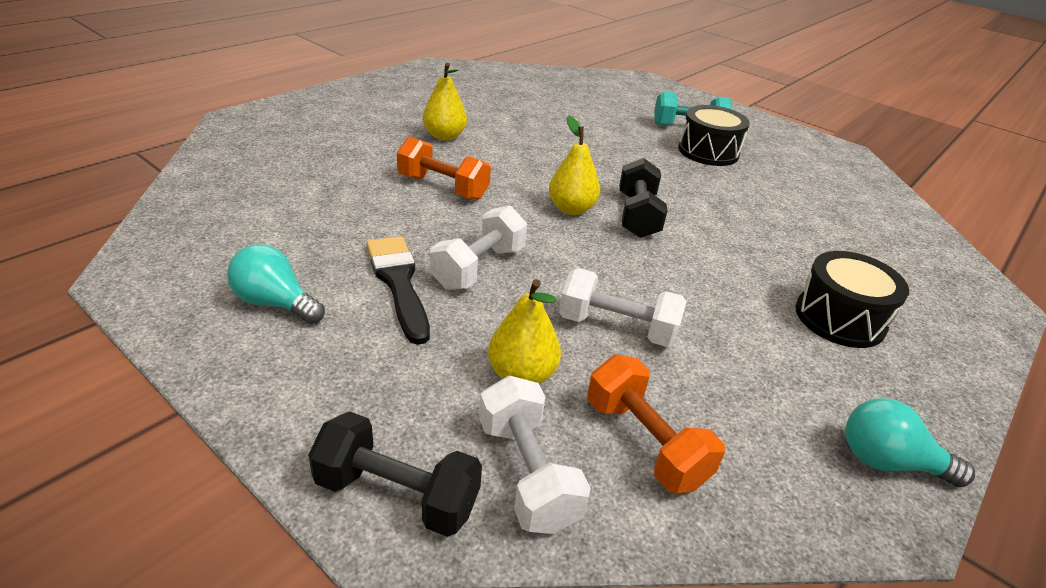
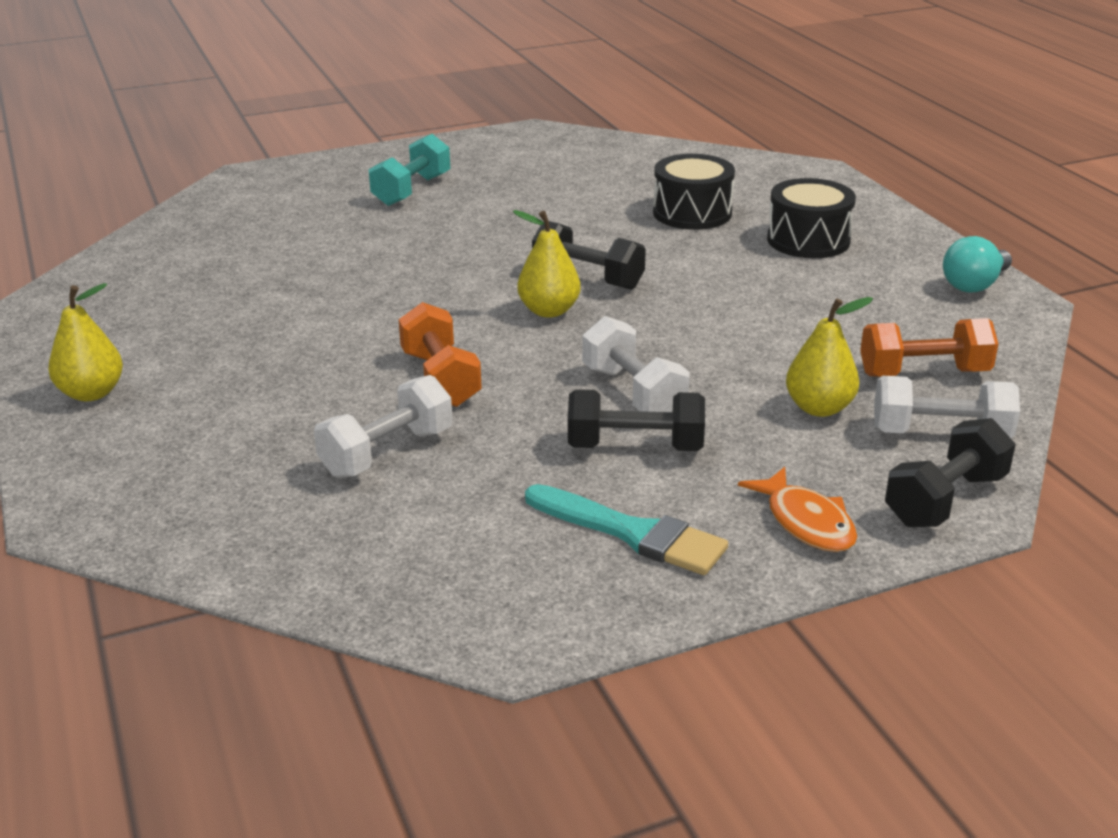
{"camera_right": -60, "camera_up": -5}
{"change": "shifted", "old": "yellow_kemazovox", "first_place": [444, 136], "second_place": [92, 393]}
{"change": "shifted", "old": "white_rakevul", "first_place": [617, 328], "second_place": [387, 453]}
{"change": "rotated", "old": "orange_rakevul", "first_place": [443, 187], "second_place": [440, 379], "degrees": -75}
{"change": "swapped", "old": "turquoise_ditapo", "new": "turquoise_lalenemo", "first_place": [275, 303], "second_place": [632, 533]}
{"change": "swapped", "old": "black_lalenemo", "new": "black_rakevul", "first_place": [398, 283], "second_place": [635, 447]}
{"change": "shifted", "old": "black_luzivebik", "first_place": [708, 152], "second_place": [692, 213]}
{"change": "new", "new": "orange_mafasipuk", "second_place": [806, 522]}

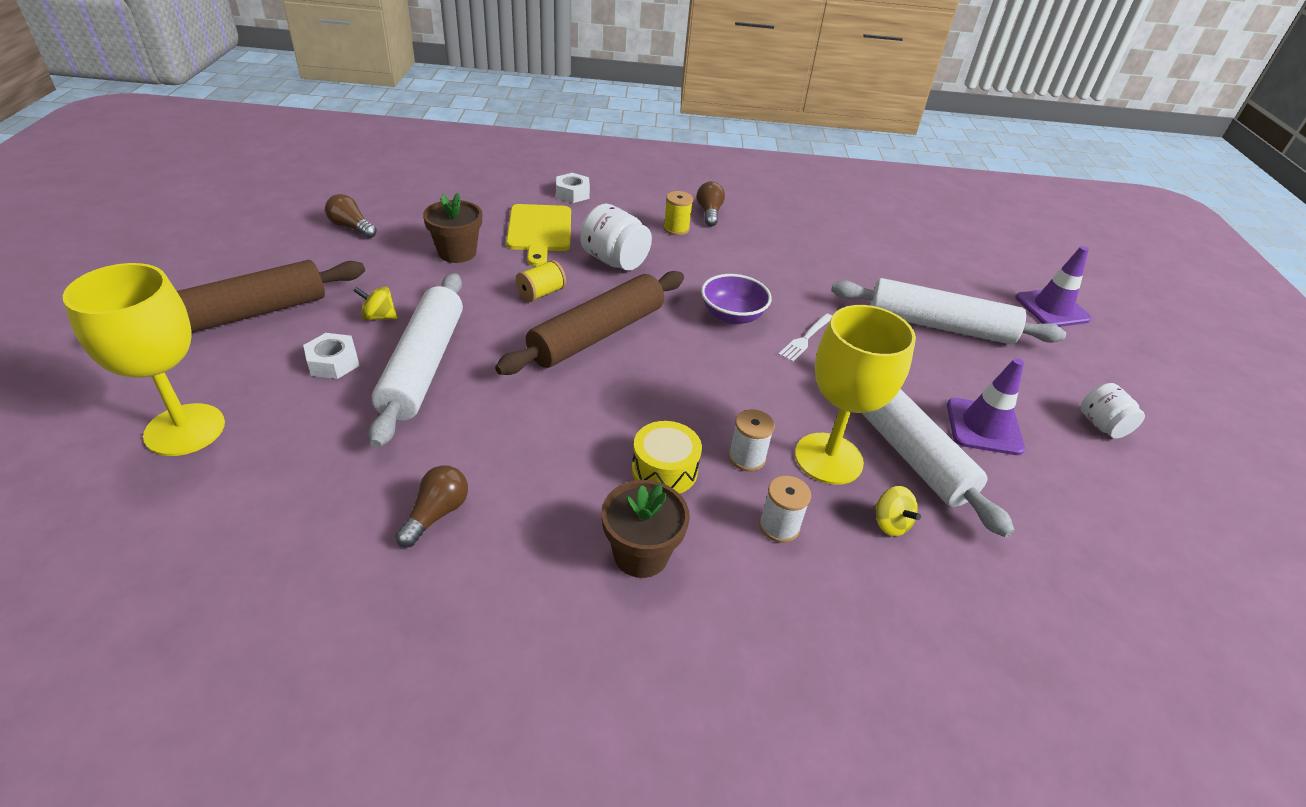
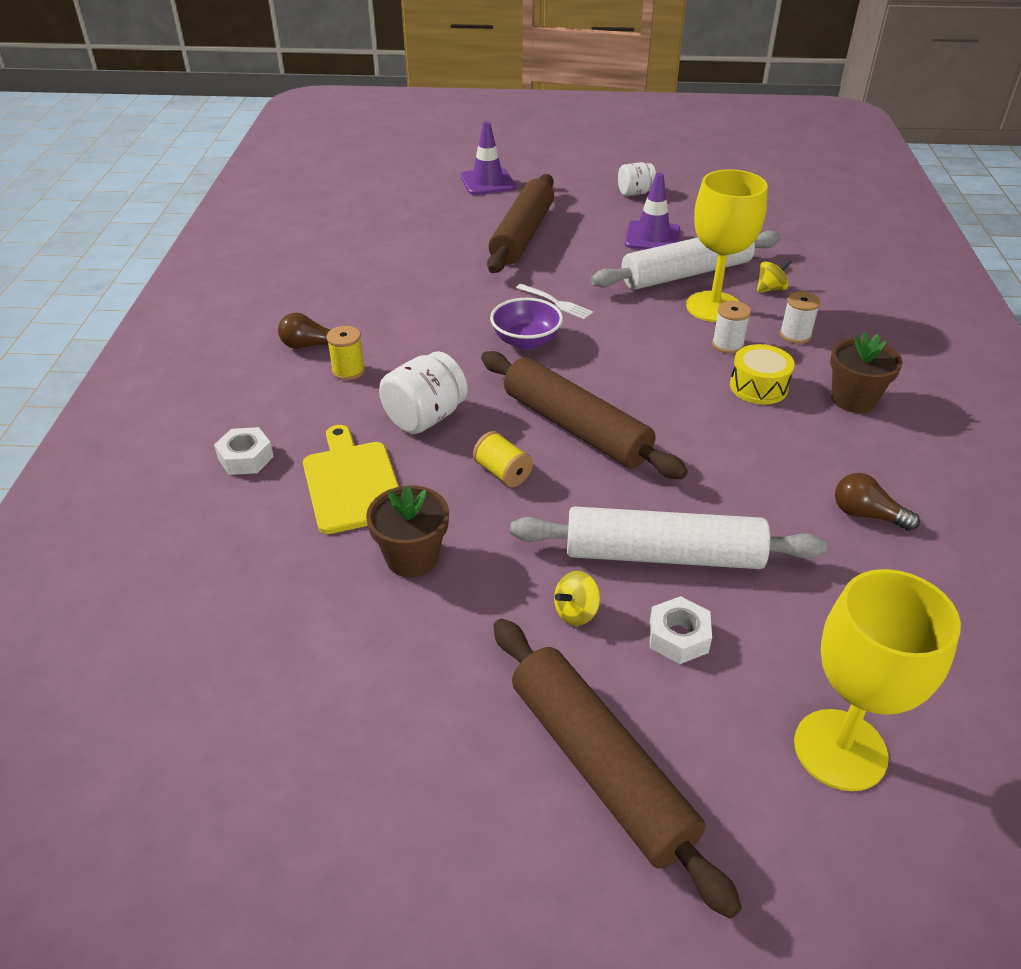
{"camera_right": -85, "camera_up": 0}
{"change": "rotated", "old": "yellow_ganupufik", "first_place": [539, 231], "second_place": [352, 483], "degrees": -105}
{"change": "repainted", "old": "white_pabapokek", "new": "brown_pabapokek", "first_place": [939, 325], "second_place": [522, 235]}
{"change": "rotated", "old": "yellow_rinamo", "first_place": [379, 317], "second_place": [576, 612], "degrees": 45}
{"change": "gone", "old": "brown_ditapo", "first_place": [351, 227]}

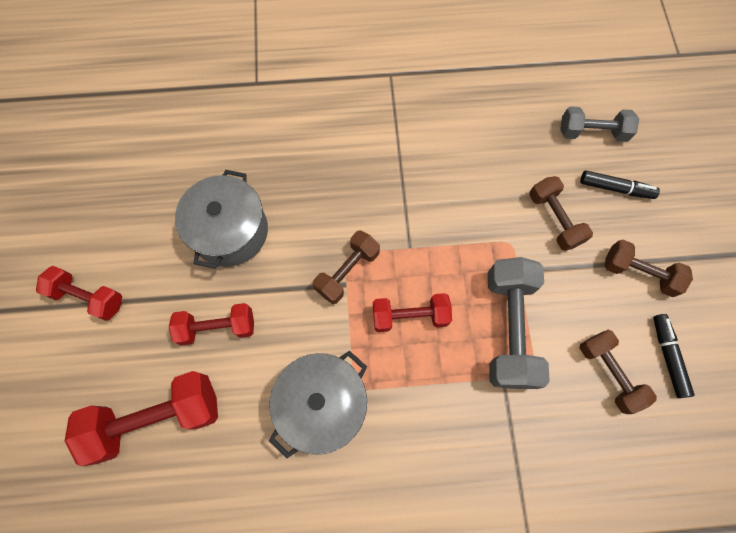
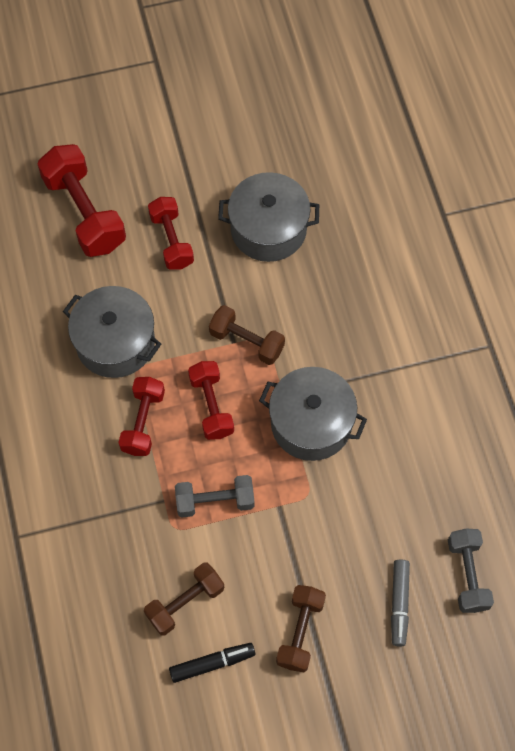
{"camera_right": 80, "camera_up": -5}
{"change": "shifted", "old": "red_rakevul", "first_place": [88, 297], "second_place": [143, 422]}
{"change": "scaled", "old": "grey_rakevul", "first_place": [509, 328], "second_place": [215, 501], "factor": 0.63}
{"change": "new", "new": "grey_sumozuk", "second_place": [311, 423]}
{"change": "repainted", "old": "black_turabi", "new": "grey_turabi", "first_place": [615, 188], "second_place": [399, 604]}
{"change": "gone", "old": "brown_rakevul", "first_place": [554, 219]}

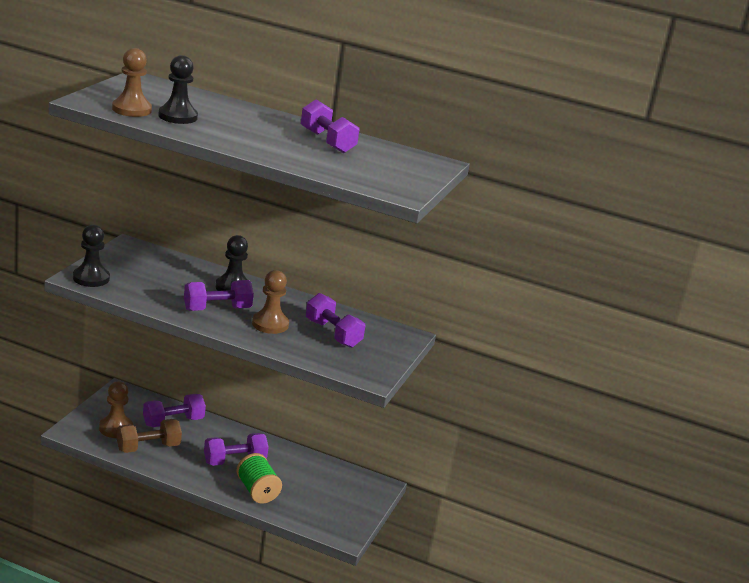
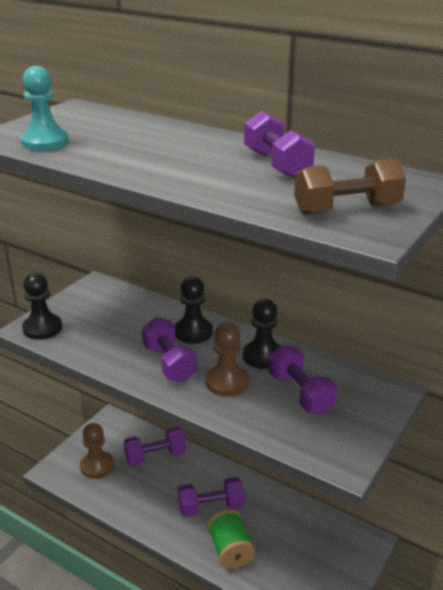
{"camera_right": 15, "camera_up": 5}
{"change": "repainted", "old": "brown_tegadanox", "new": "turquoise_tegadanox", "first_place": [131, 109], "second_place": [45, 142]}
{"change": "rotated", "old": "purple_rakevul", "first_place": [217, 309], "second_place": [169, 363], "degrees": 75}
{"change": "shifted", "old": "black_tegadanox", "first_place": [178, 116], "second_place": [263, 356]}
{"change": "shifted", "old": "brown_rakevul", "first_place": [148, 447], "second_place": [346, 210]}

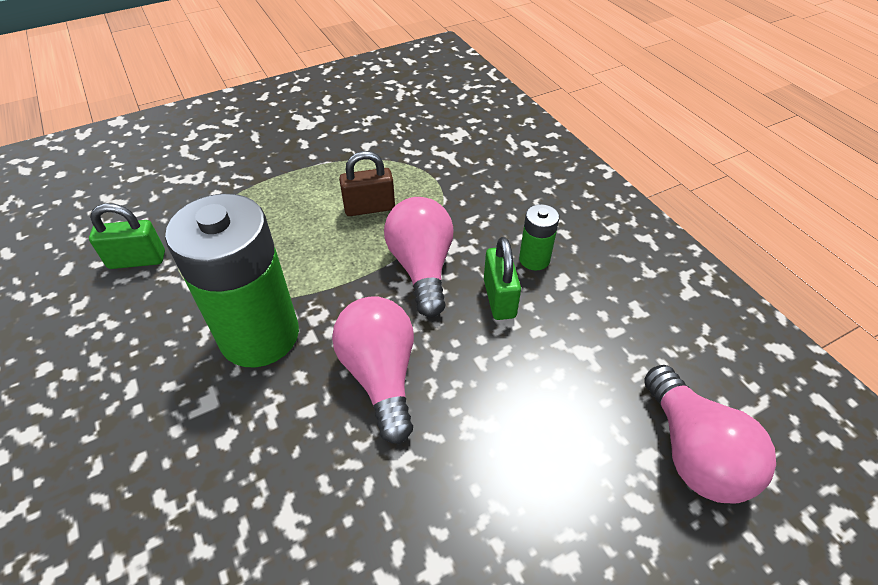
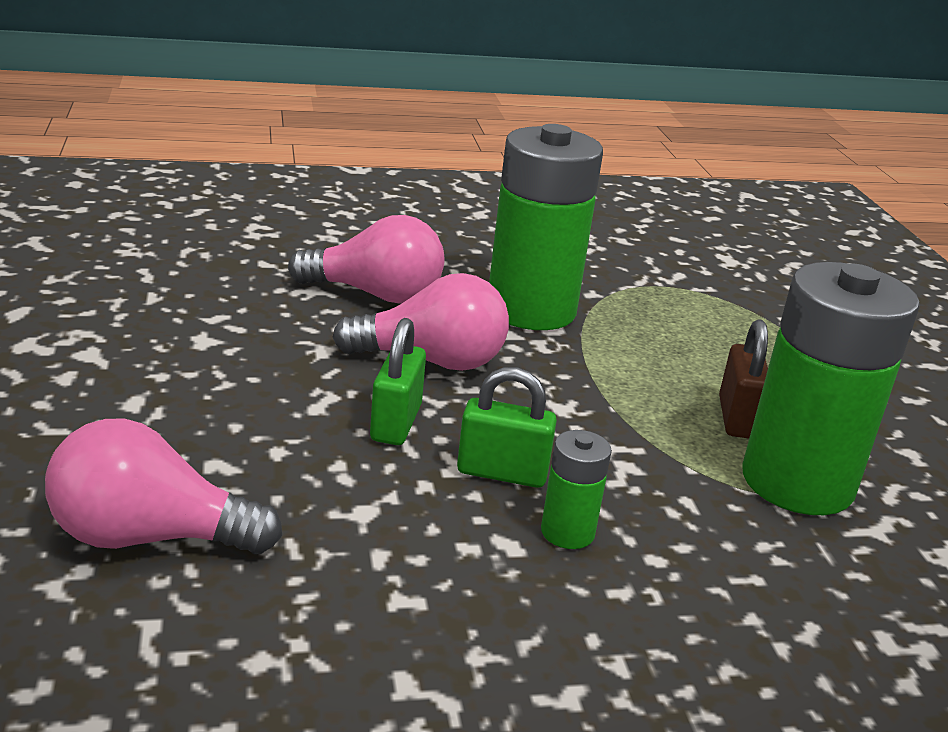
{"camera_right": 105, "camera_up": -20}
{"change": "shifted", "old": "pink_ditapo", "first_place": [422, 268], "second_place": [375, 294]}
{"change": "shifted", "old": "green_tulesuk", "first_place": [137, 260], "second_place": [396, 423]}
{"change": "new", "new": "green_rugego", "second_place": [797, 482]}

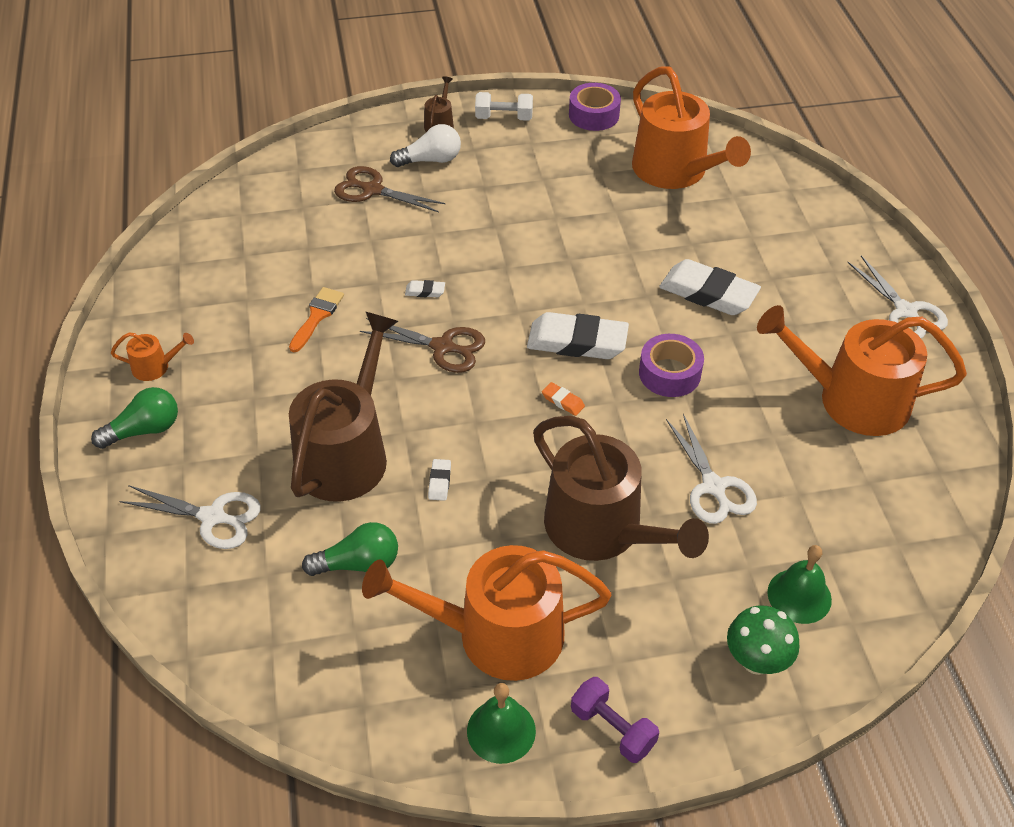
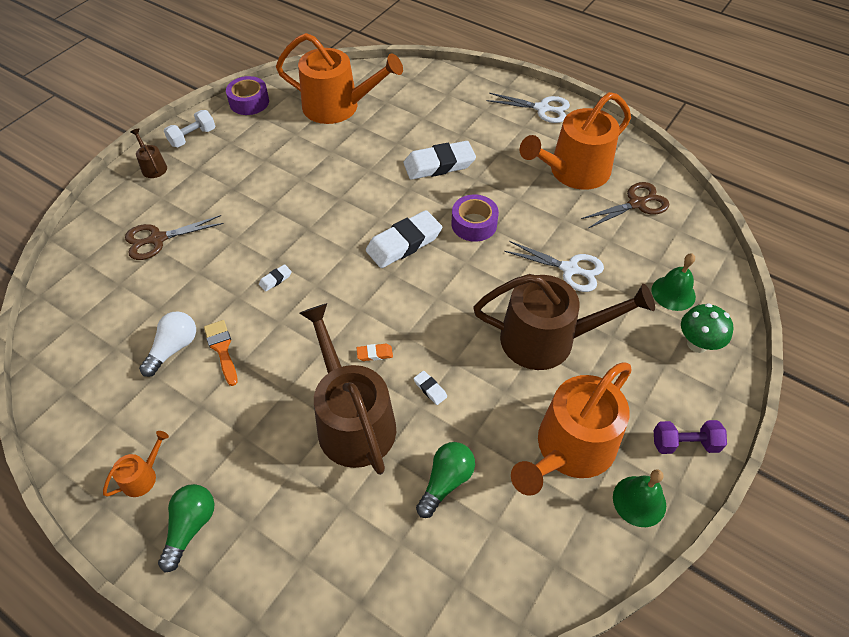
{"camera_right": -45, "camera_up": 5}
{"change": "shifted", "old": "white_ditapo", "first_place": [431, 160], "second_place": [174, 348]}
{"change": "shifted", "old": "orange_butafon", "first_place": [563, 401], "second_place": [374, 354]}
{"change": "shifted", "old": "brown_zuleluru", "first_place": [442, 347], "second_place": [636, 204]}
{"change": "gone", "old": "white_zuleluru", "first_place": [212, 517]}

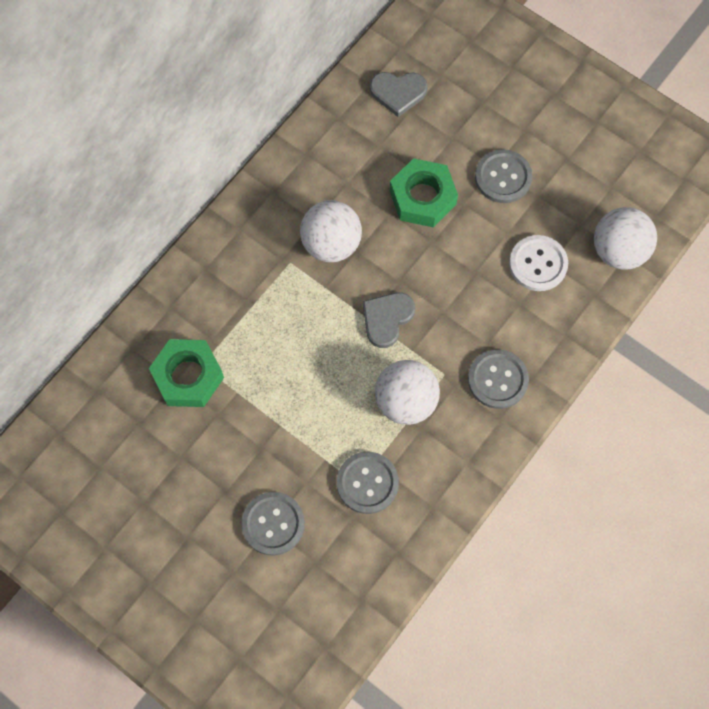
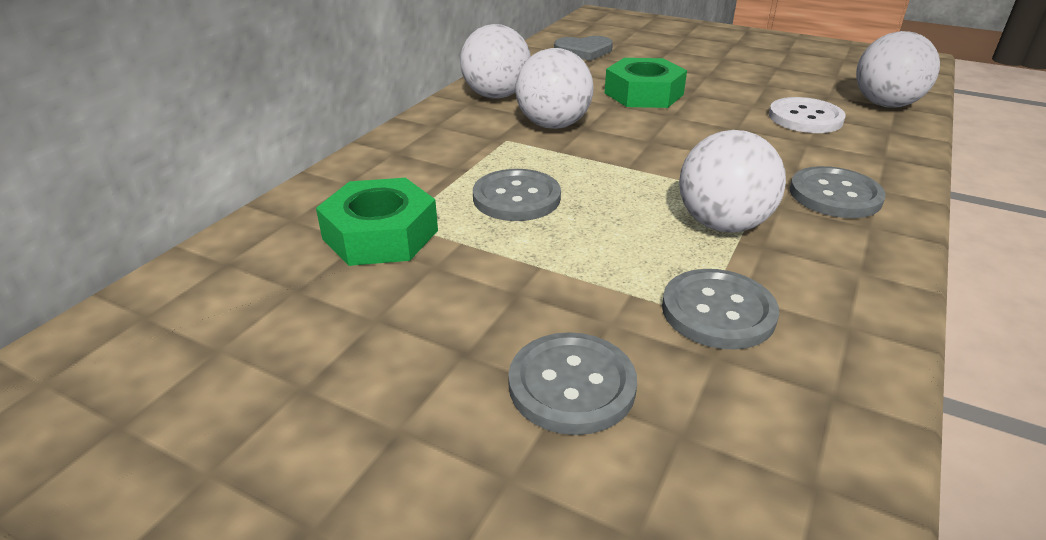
{"camera_right": -10, "camera_up": -35}
{"change": "new", "new": "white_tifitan", "second_place": [496, 96]}
{"change": "shifted", "old": "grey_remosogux", "first_place": [503, 177], "second_place": [516, 198]}
{"change": "gone", "old": "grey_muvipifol", "first_place": [387, 319]}

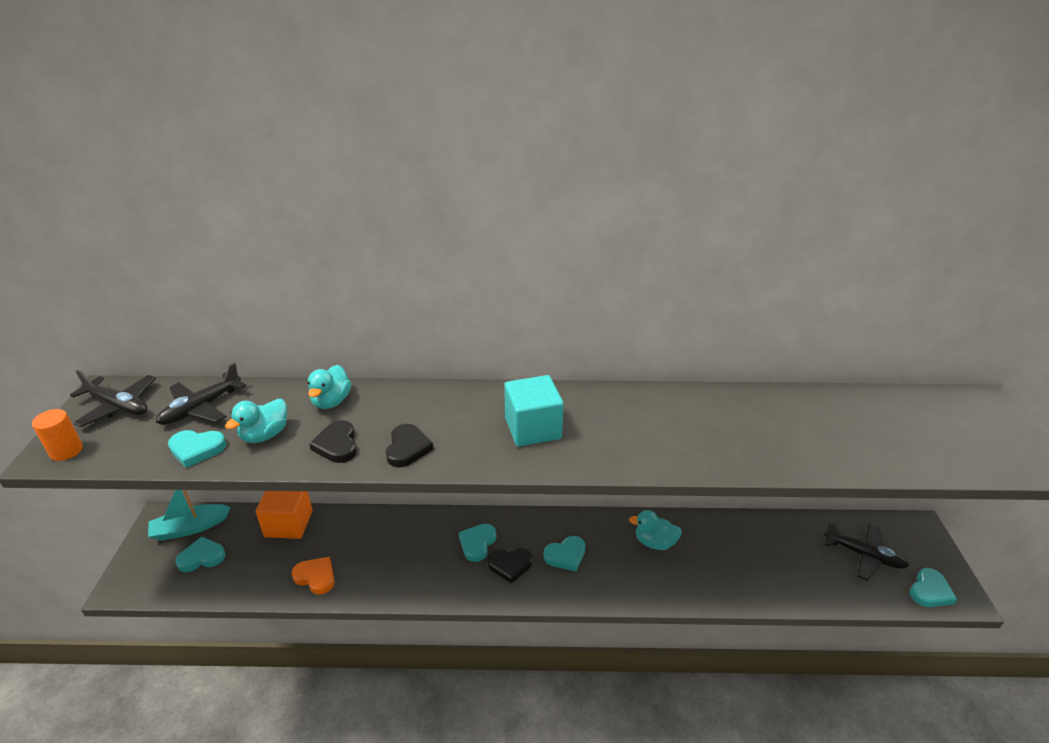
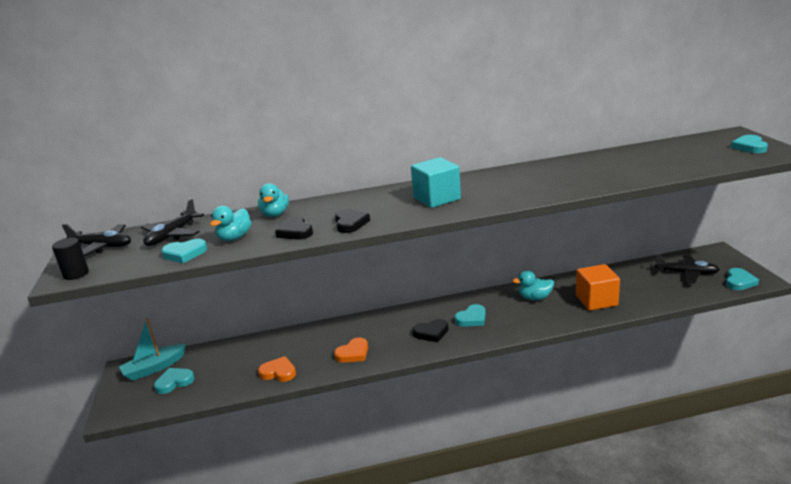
{"camera_right": -10, "camera_up": -10}
{"change": "repainted", "old": "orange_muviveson", "new": "black_muviveson", "first_place": [66, 451], "second_place": [76, 274]}
{"change": "new", "new": "orange_muvipifol", "second_place": [353, 353]}
{"change": "shifted", "old": "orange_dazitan", "first_place": [288, 524], "second_place": [596, 300]}
{"change": "shifted", "old": "turquoise_muvipifol", "first_place": [477, 543], "second_place": [749, 147]}

